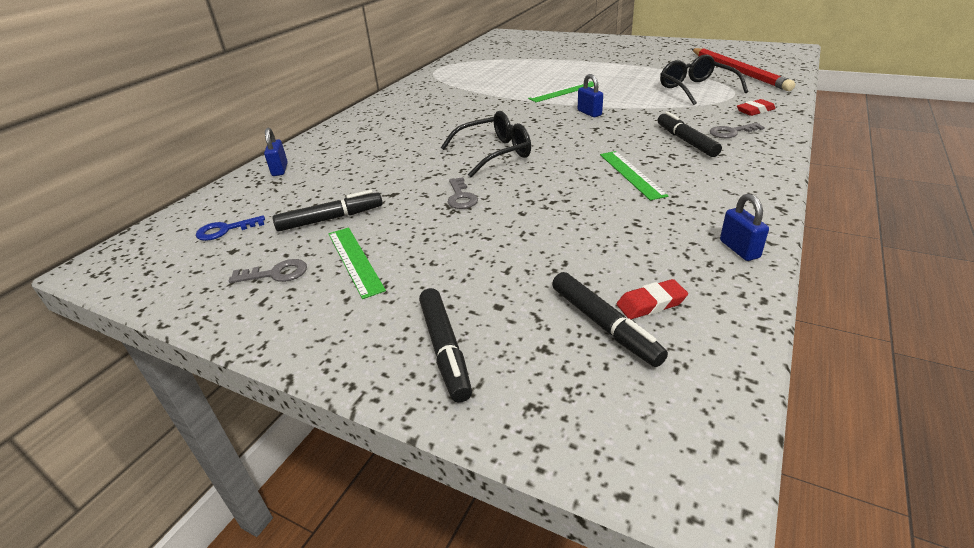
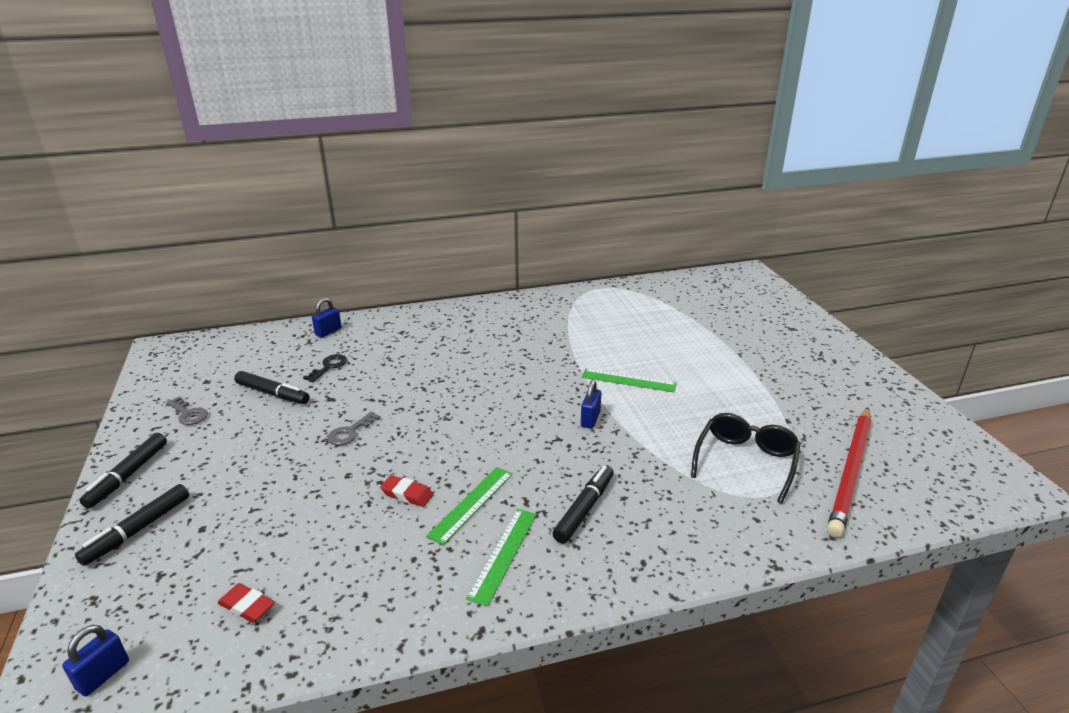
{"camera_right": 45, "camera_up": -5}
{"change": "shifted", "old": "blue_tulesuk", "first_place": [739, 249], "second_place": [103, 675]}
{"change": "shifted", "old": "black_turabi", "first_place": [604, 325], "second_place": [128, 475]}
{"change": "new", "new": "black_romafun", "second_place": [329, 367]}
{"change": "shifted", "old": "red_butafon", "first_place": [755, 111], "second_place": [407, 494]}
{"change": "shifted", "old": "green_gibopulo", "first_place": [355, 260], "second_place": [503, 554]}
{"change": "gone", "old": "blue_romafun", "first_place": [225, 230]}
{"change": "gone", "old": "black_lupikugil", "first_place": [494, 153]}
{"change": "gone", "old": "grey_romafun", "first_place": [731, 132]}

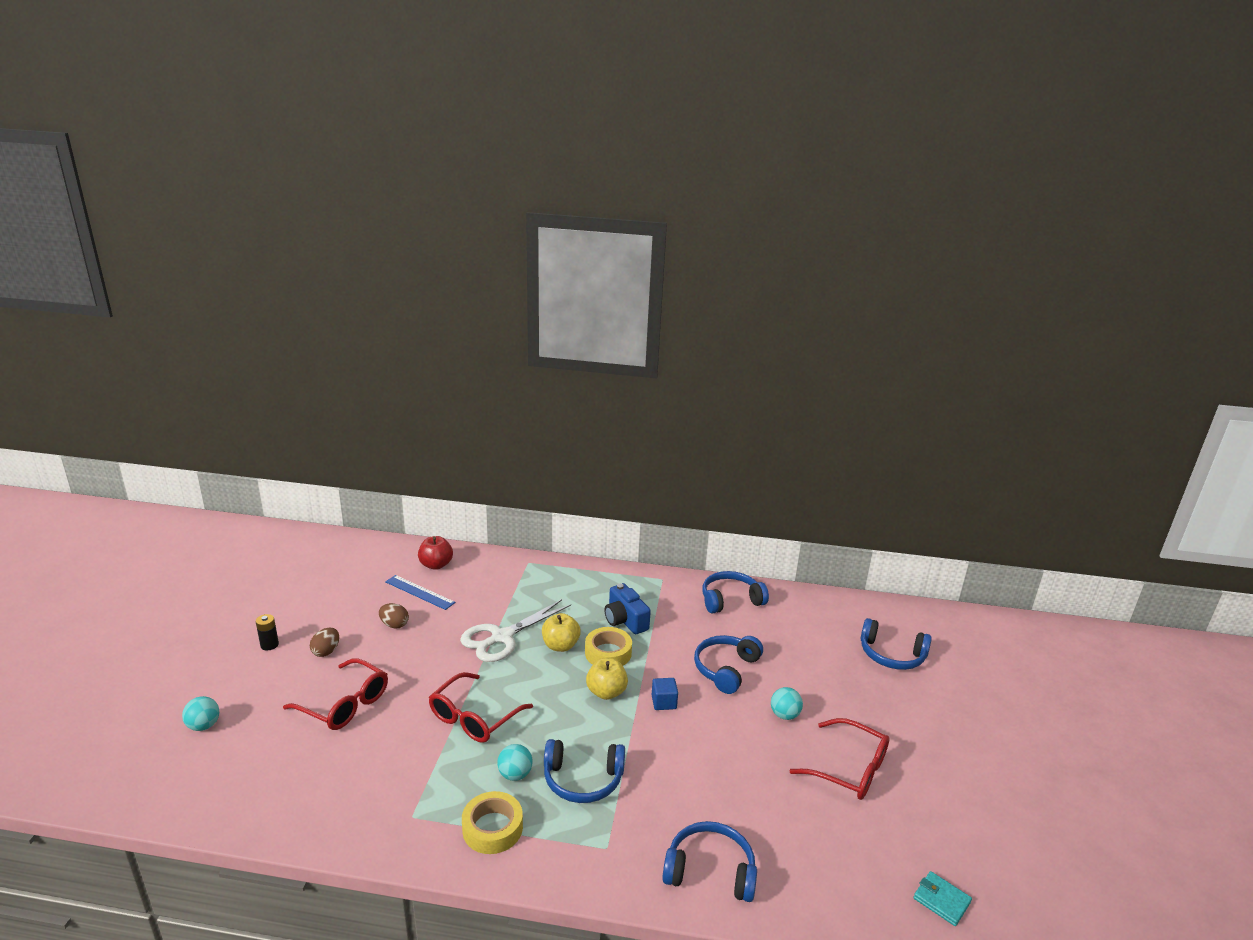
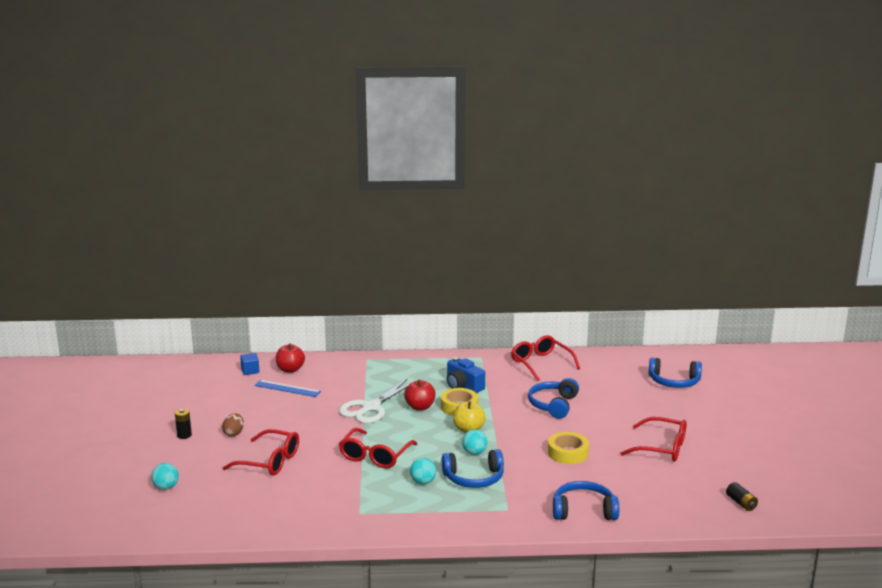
{"camera_right": -10, "camera_up": -5}
{"change": "shifted", "old": "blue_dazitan", "first_place": [664, 702], "second_place": [250, 371]}
{"change": "repainted", "old": "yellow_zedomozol", "new": "red_zedomozol", "first_place": [560, 646], "second_place": [420, 407]}
{"change": "shifted", "old": "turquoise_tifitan", "first_place": [784, 715], "second_place": [474, 453]}
{"change": "swapped", "old": "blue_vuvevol", "new": "red_lupikugil", "first_place": [730, 600], "second_place": [541, 363]}
{"change": "shifted", "old": "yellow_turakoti", "first_place": [492, 828], "second_place": [568, 453]}
{"change": "swapped", "old": "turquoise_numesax", "new": "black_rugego", "first_place": [941, 900], "second_place": [741, 503]}
{"change": "gone", "old": "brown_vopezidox", "first_place": [394, 625]}

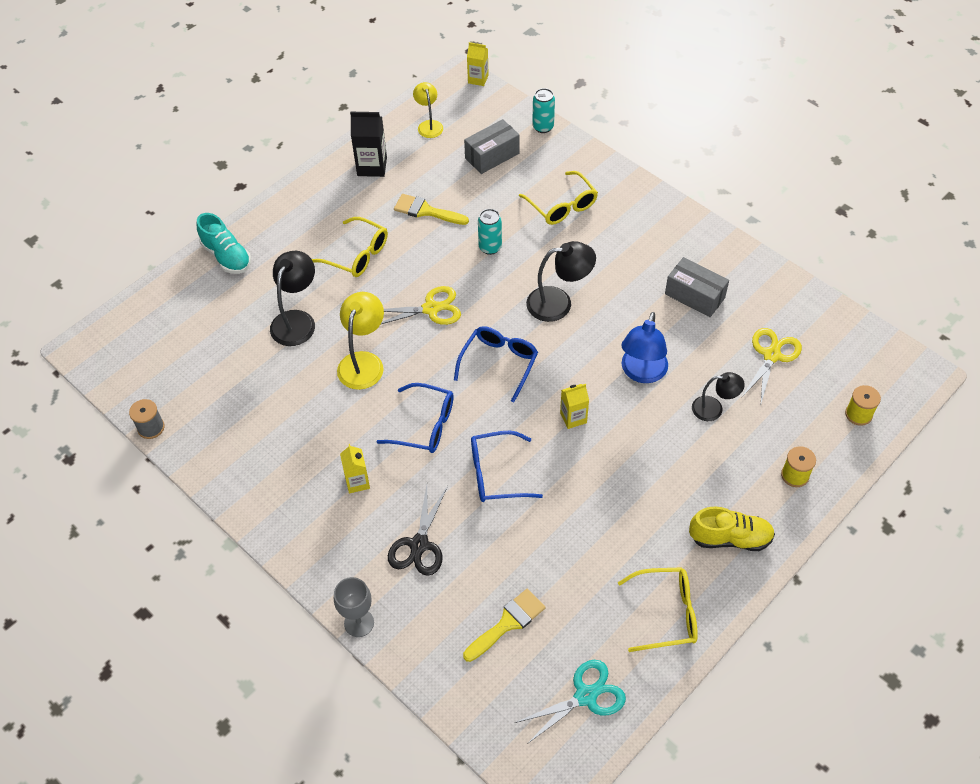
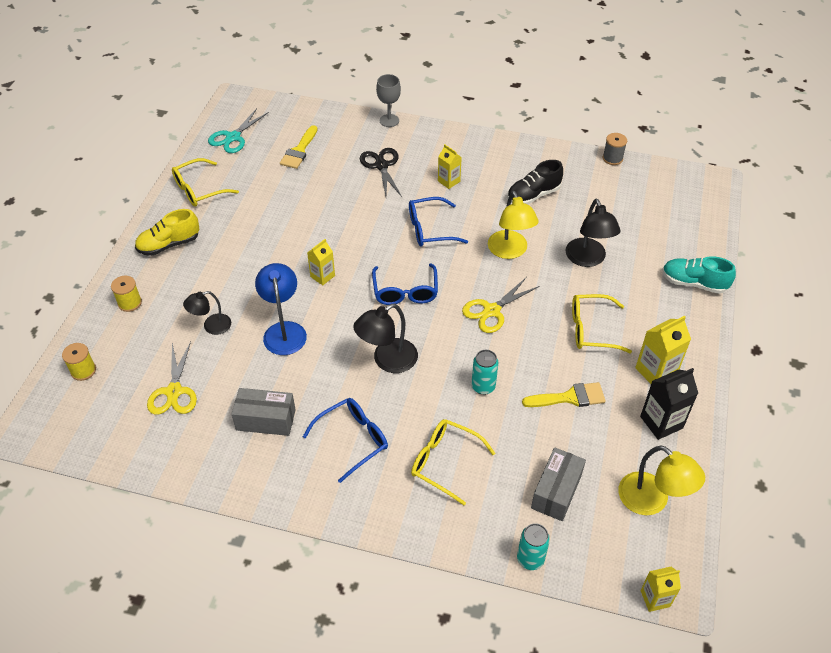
{"camera_right": 150, "camera_up": -5}
{"change": "shifted", "old": "blue_lupikugil", "first_place": [496, 474], "second_place": [353, 439]}
{"change": "new", "new": "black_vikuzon", "second_place": [533, 195]}
{"change": "scaled", "old": "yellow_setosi", "first_place": [429, 125], "second_place": [652, 501], "factor": 1.56}
{"change": "new", "new": "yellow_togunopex", "second_place": [656, 371]}

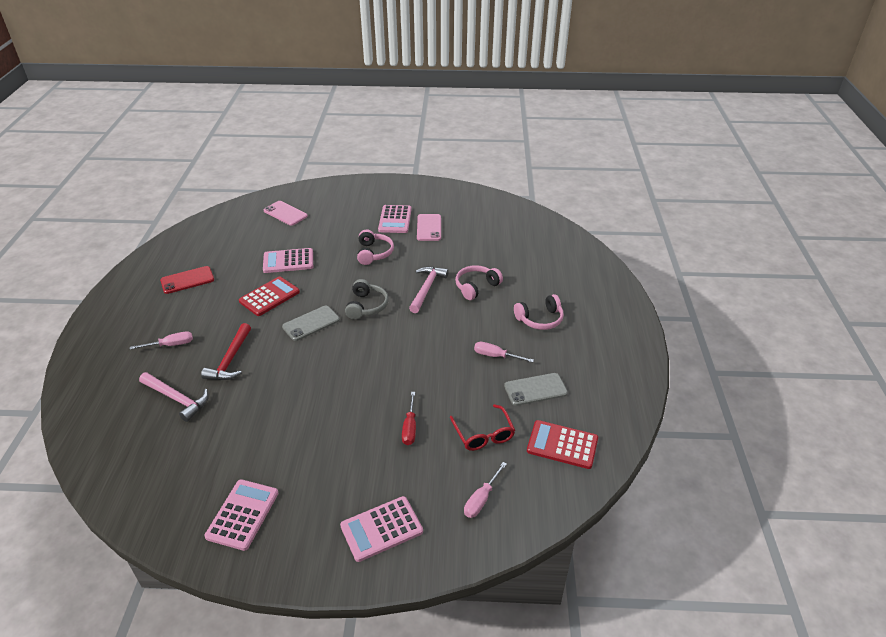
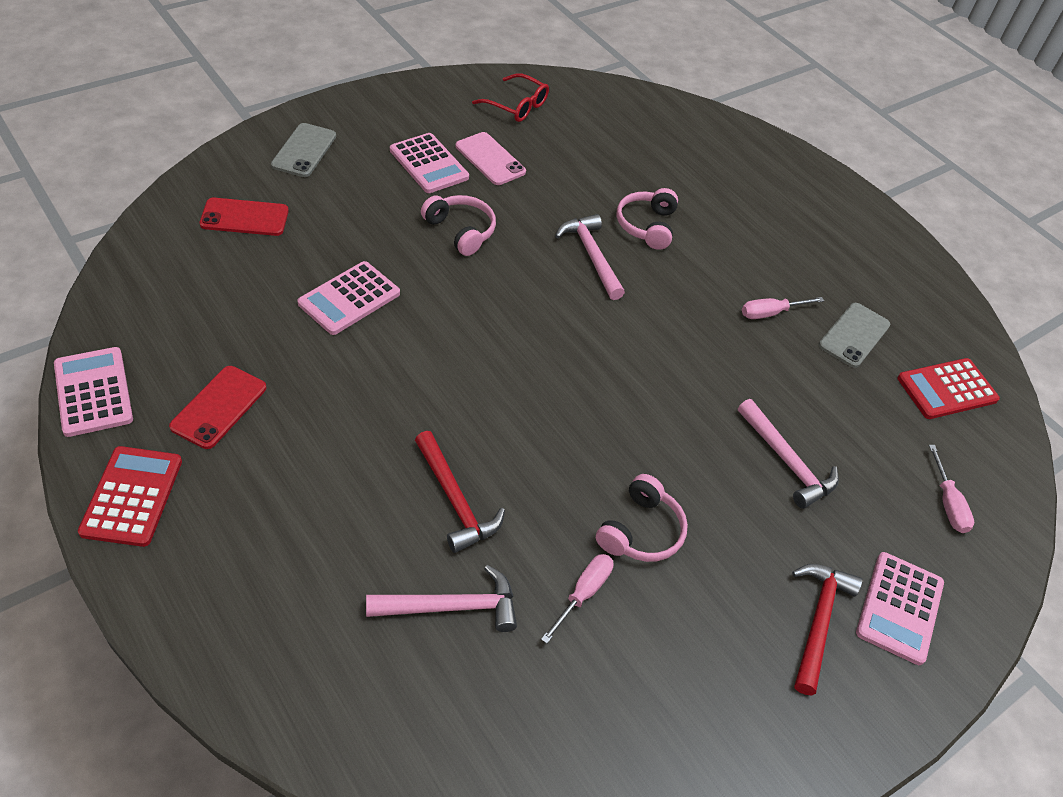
{"camera_right": -45, "camera_up": 10}
{"change": "shifted", "old": "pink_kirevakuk", "first_place": [242, 514], "second_place": [93, 392]}
{"change": "shifted", "old": "red_kirevakuk", "first_place": [269, 296], "second_place": [132, 496]}
{"change": "repainted", "old": "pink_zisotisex", "new": "red_zisotisex", "first_place": [285, 213], "second_place": [244, 217]}
{"change": "shifted", "old": "grey_zisotisex", "first_place": [311, 323], "second_place": [304, 150]}
{"change": "shifted", "old": "red_lupikugil", "first_place": [483, 434], "second_place": [516, 106]}
{"change": "shifted", "old": "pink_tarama", "first_place": [171, 345], "second_place": [583, 593]}
{"change": "shifted", "old": "pink_vuvevol", "first_place": [540, 319], "second_place": [641, 531]}
{"change": "swapped", "old": "red_tarama", "new": "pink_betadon", "first_place": [410, 428], "second_place": [786, 462]}
{"change": "new", "new": "red_betadon", "second_place": [818, 621]}
{"change": "gone", "old": "grey_vuvevol", "first_place": [366, 306]}

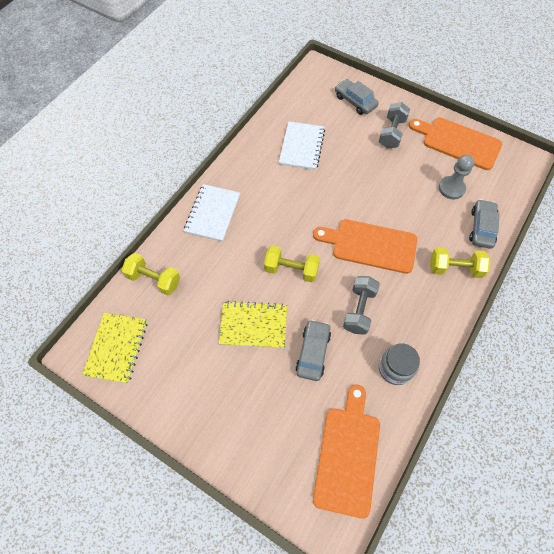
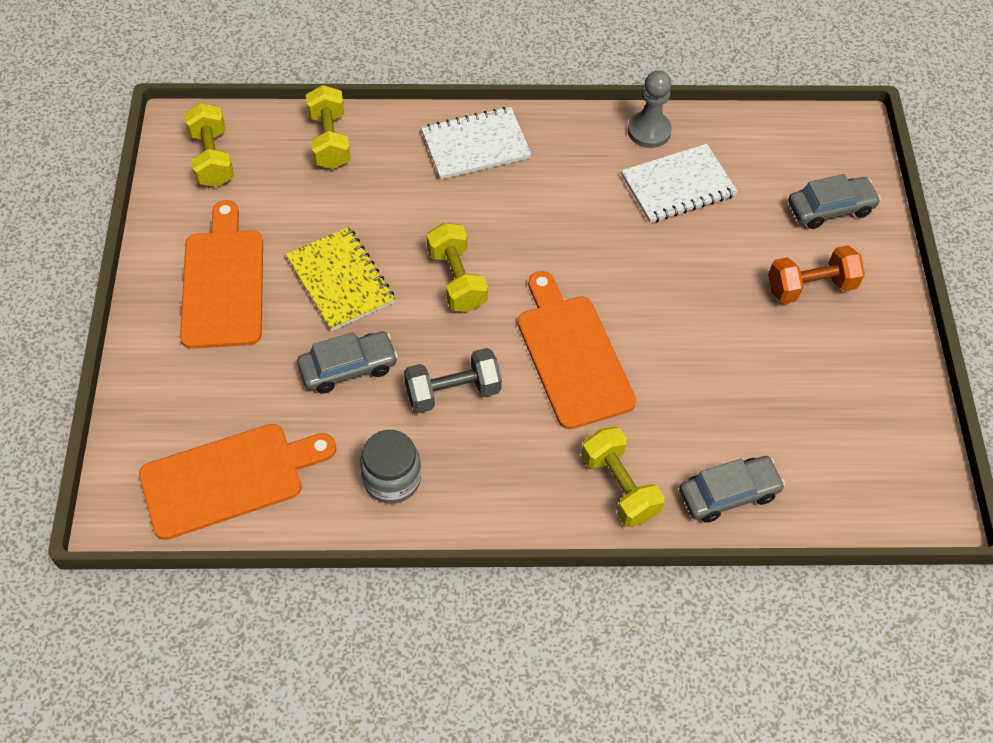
{"camera_right": 55, "camera_up": -5}
{"change": "shifted", "old": "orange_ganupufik", "first_place": [458, 142], "second_place": [223, 283]}
{"change": "swapped", "old": "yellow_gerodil", "new": "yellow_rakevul", "first_place": [117, 348], "second_place": [212, 158]}
{"change": "shifted", "old": "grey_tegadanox", "first_place": [451, 188], "second_place": [649, 131]}
{"change": "repainted", "old": "grey_rakevul", "new": "orange_rakevul", "first_place": [392, 133], "second_place": [810, 287]}
{"change": "rotated", "old": "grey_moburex", "first_place": [355, 101], "second_place": [830, 208], "degrees": 60}

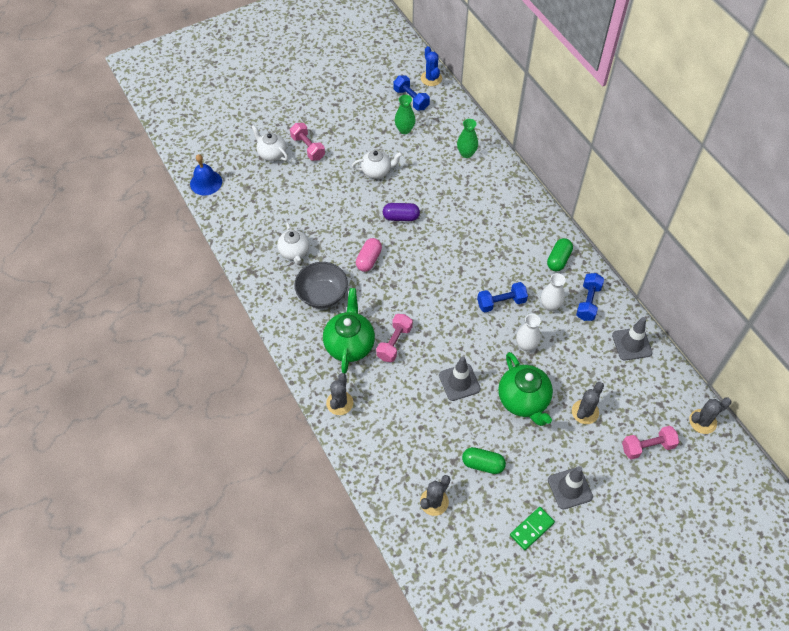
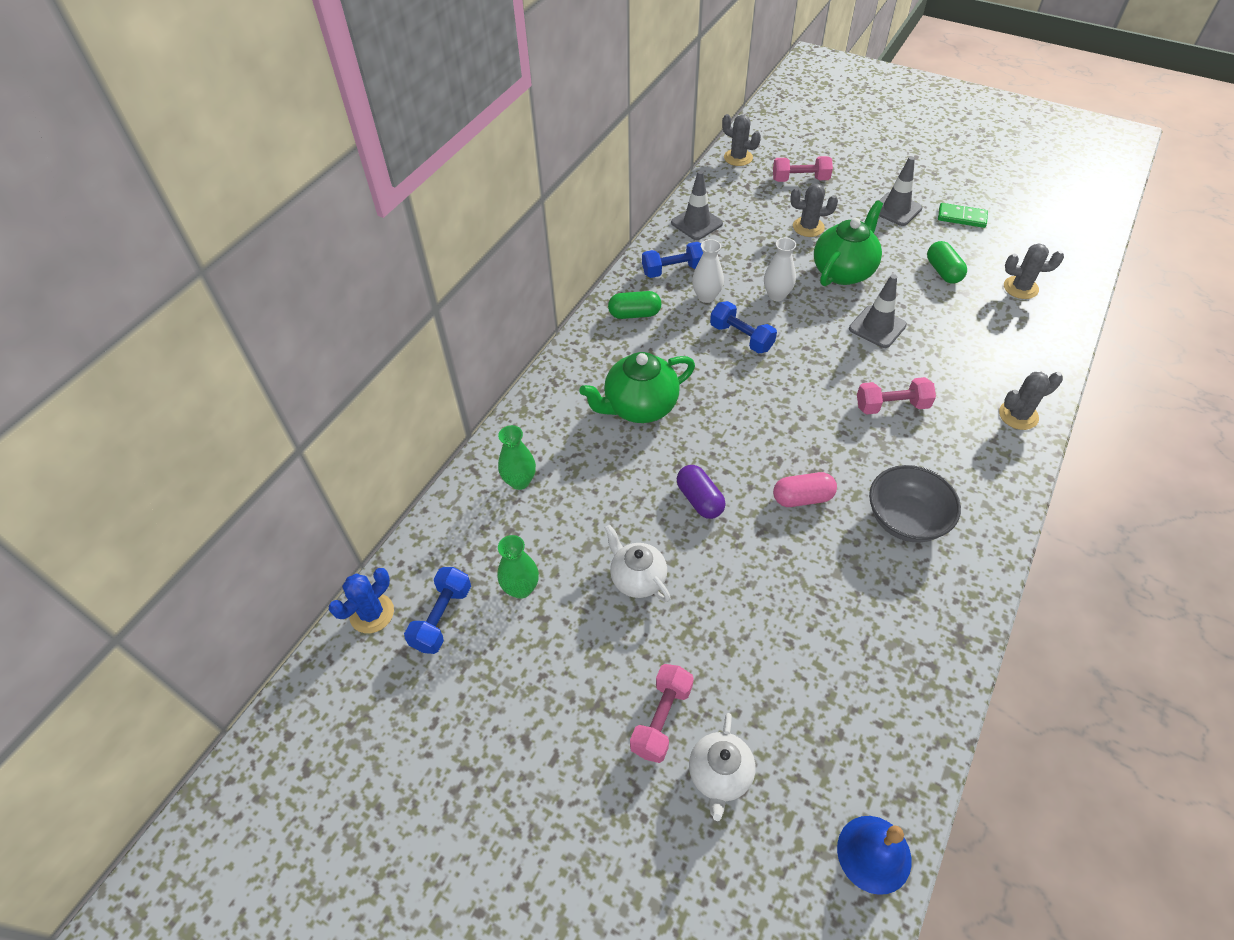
{"camera_right": -120, "camera_up": -5}
{"change": "shifted", "old": "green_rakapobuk", "first_place": [349, 344], "second_place": [639, 407]}
{"change": "rotated", "old": "pink_rakevul", "first_place": [647, 447], "second_place": [800, 179], "degrees": -45}
{"change": "gone", "old": "white_rakapobuk", "first_place": [294, 252]}

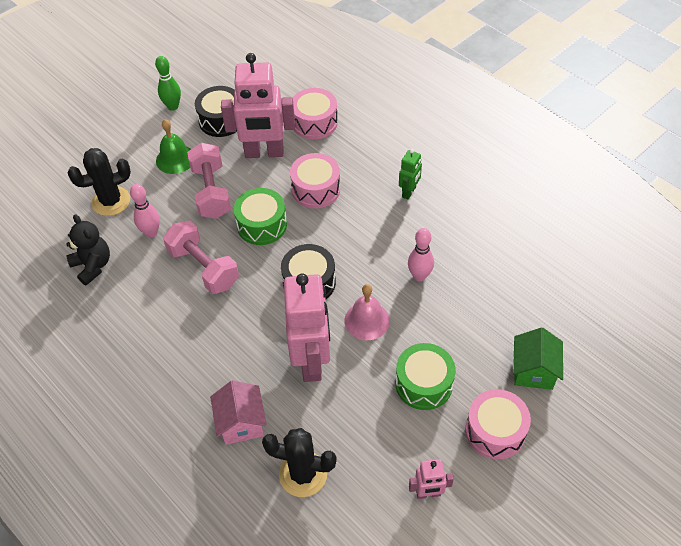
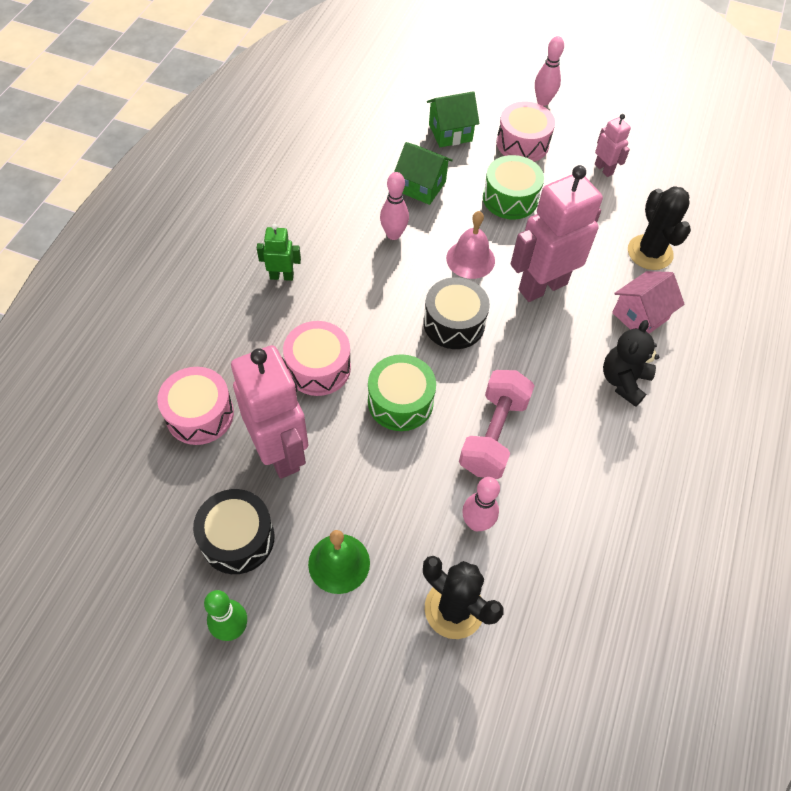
{"camera_right": -120, "camera_up": 5}
{"change": "new", "new": "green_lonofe", "second_place": [421, 186]}
{"change": "new", "new": "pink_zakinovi", "second_place": [543, 101]}
{"change": "shifted", "old": "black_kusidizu", "first_place": [93, 266], "second_place": [623, 381]}
{"change": "gone", "old": "pink_rakevul", "first_place": [211, 192]}

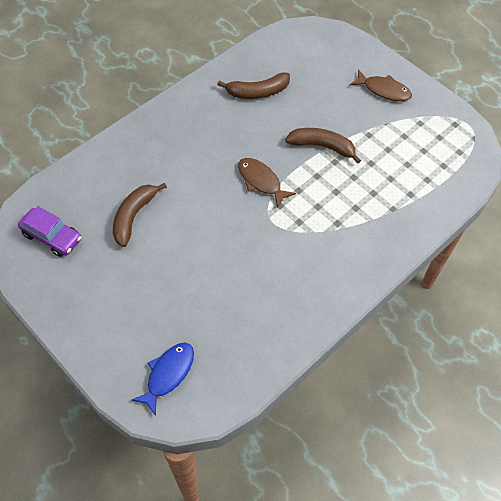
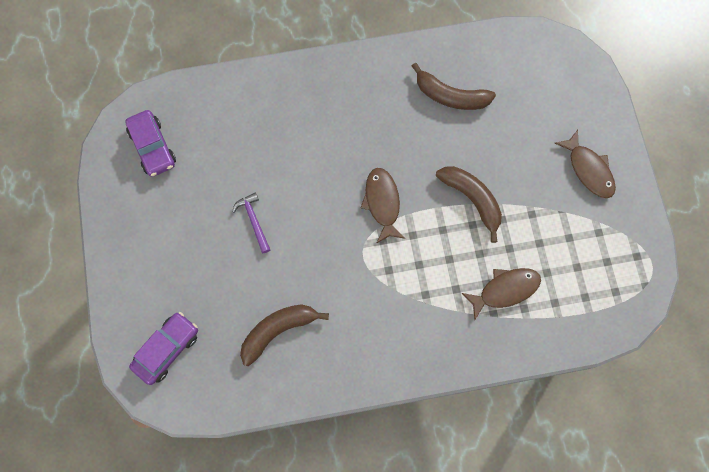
{"camera_right": 35, "camera_up": 15}
{"change": "swapped", "old": "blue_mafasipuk", "new": "purple_moburex", "first_place": [168, 374], "second_place": [167, 349]}
{"change": "new", "new": "purple_betadon", "second_place": [254, 221]}
{"change": "shifted", "old": "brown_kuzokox", "first_place": [134, 216], "second_place": [278, 330]}
{"change": "new", "new": "brown_mafasipuk", "second_place": [505, 290]}

